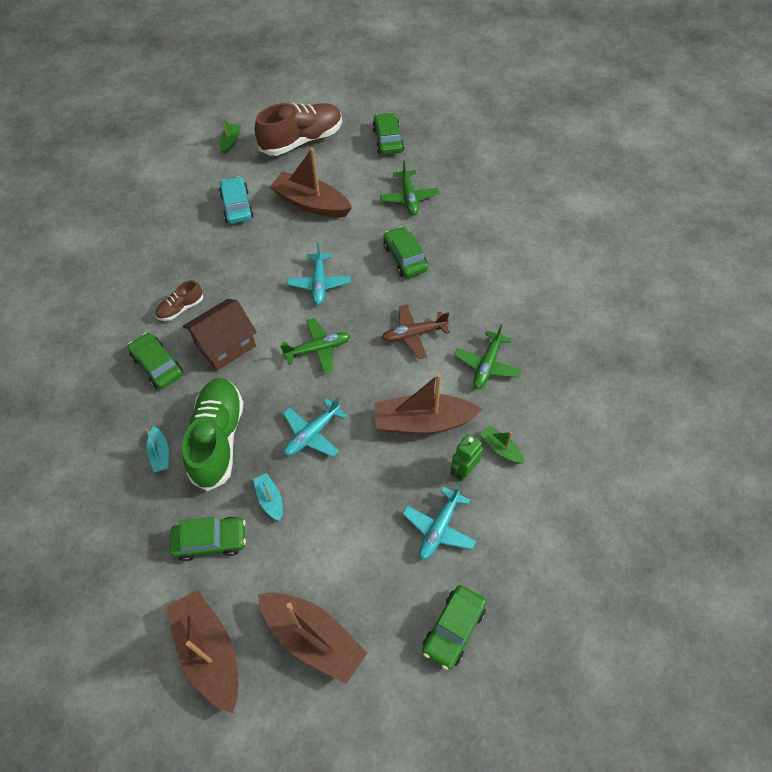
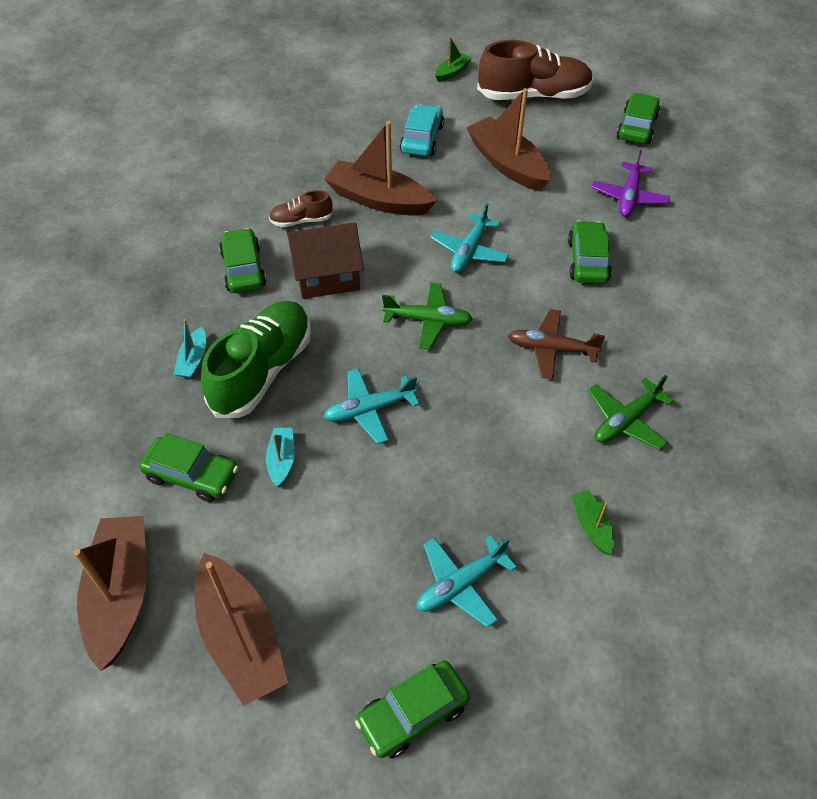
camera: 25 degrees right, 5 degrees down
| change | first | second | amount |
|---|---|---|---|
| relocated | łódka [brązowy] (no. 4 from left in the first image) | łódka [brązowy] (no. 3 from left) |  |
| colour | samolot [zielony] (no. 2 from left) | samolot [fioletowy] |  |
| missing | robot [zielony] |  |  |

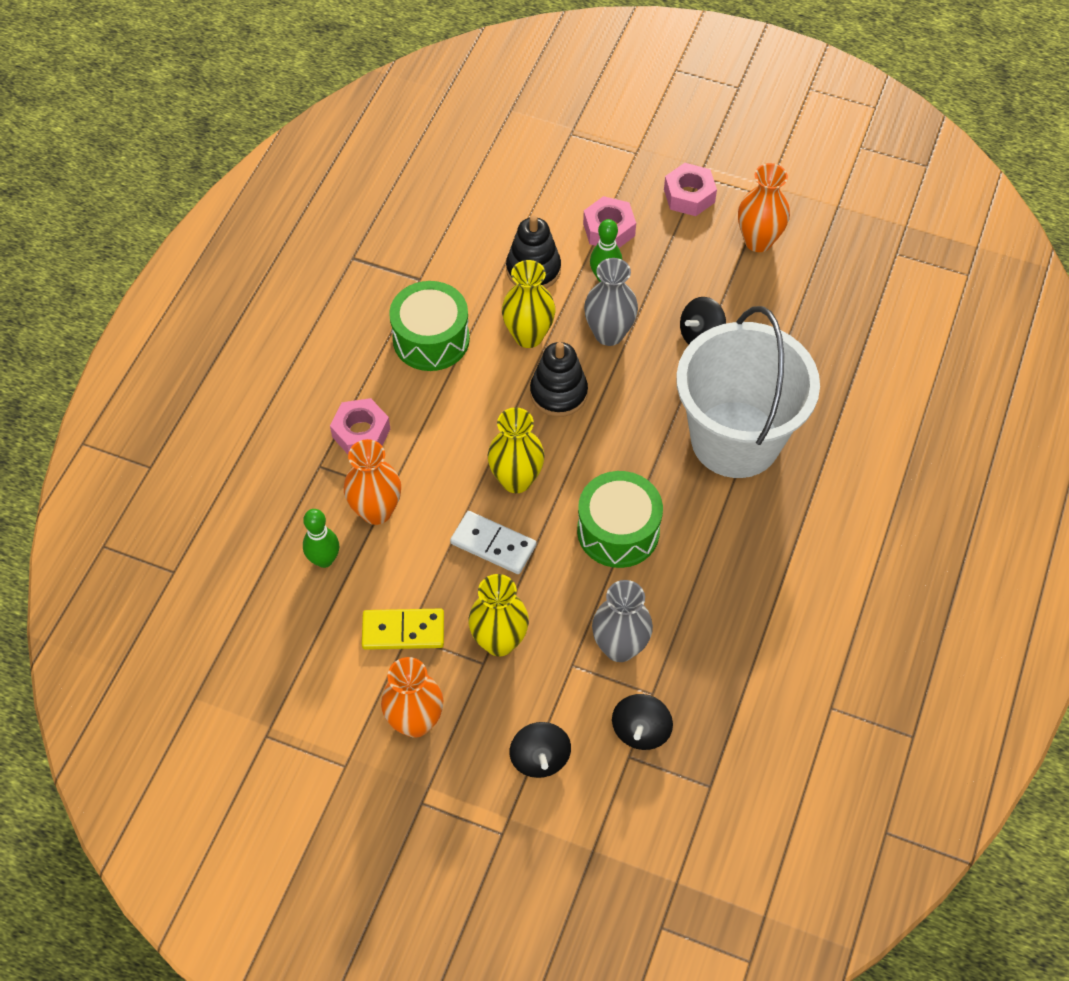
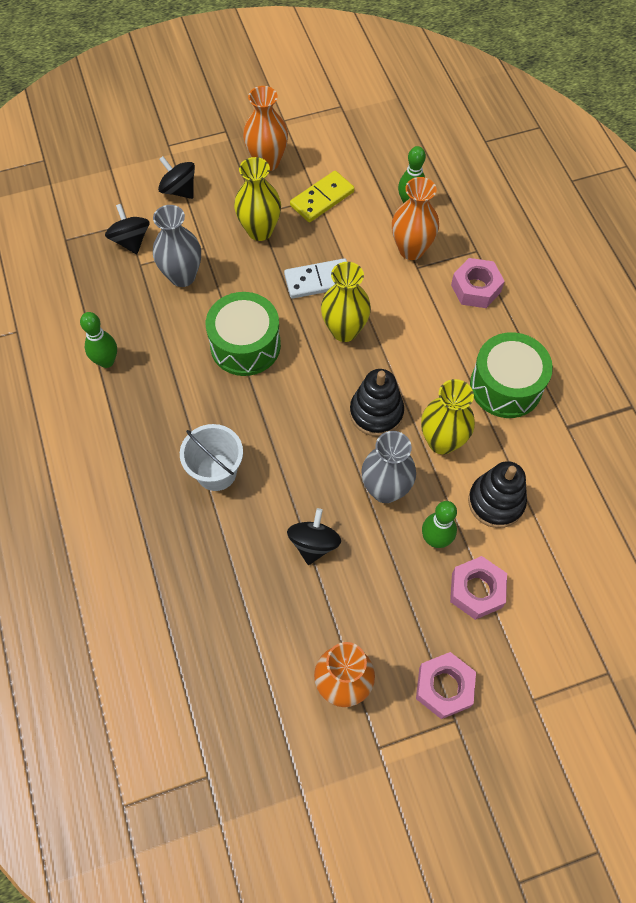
camera: 140 degrees right, 5 degrees up
| change | first | second | amount |
|---|---|---|---|
| appeared |  | kręgiel [zielony] (no. 1 from left) |  |
| size | wiadro [biały] |  | x0.47 |

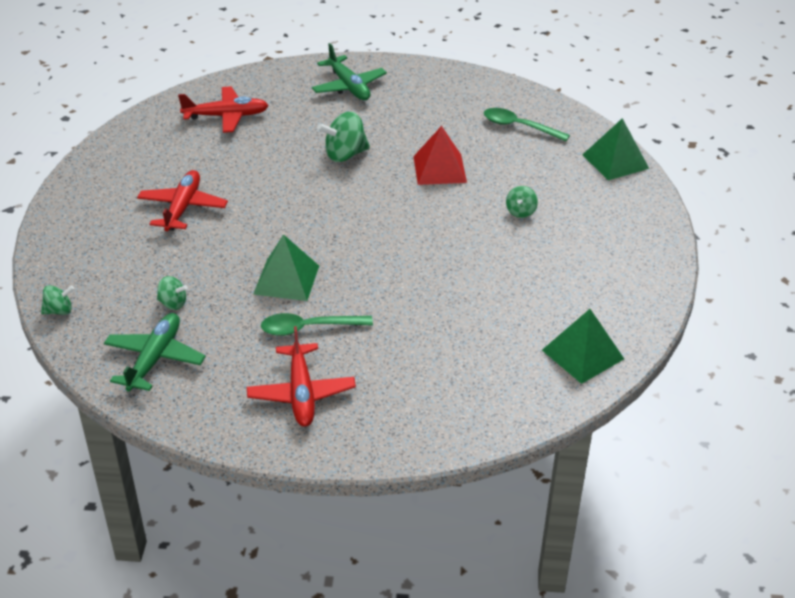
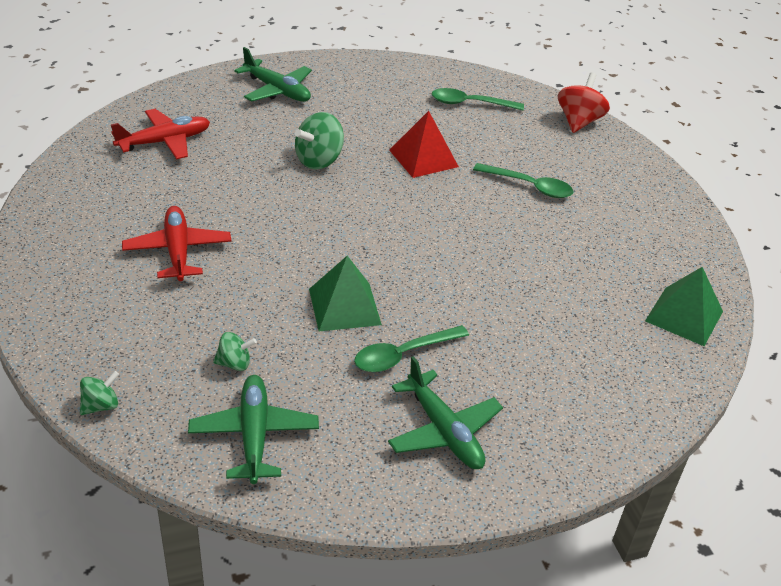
camera: 25 degrees left, 0 degrees up
| change | first | second | amount |
|---|---|---|---|
| colour | samolot [czerwony] (no. 3 from left) | samolot [zielony] (no. 3 from left) |  |
| exchanged | bączek [zielony] (no. 4 from left) | łyżka [zielony] (no. 3 from left) |  |
| exchanged | piramida [zielony] (no. 3 from left) | bączek [czerwony] |  |

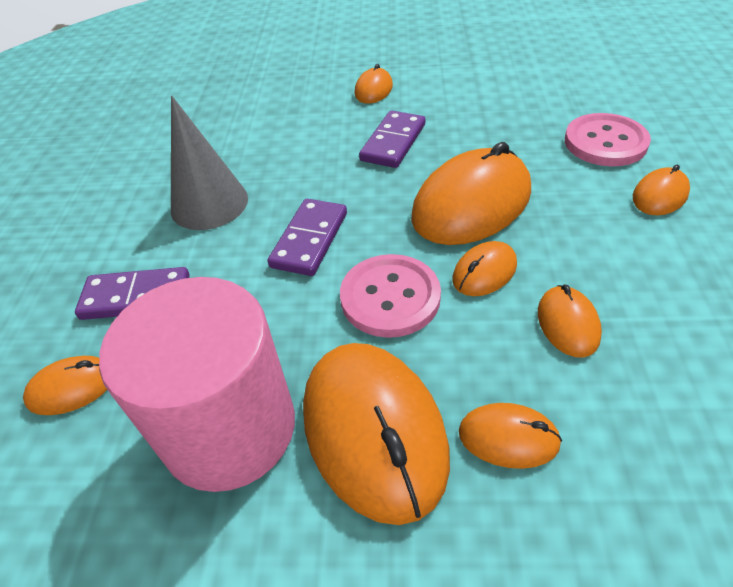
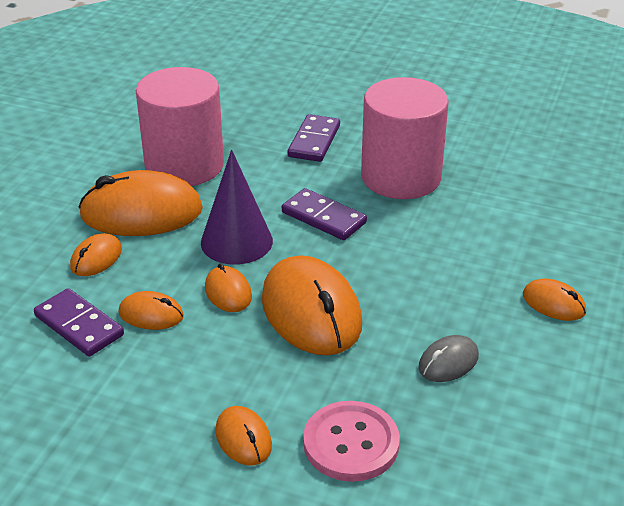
camera: 105 degrees right, 10 degrees down
| change | first | second | amount |
|---|---|---|---|
| relocated | kostka domina [fioletowy] (no. 3 from left in the first image) | kostka domina [fioletowy] (no. 1 from left) |  |
| exchanged | guzik [różowy] (no. 1 from left) | stożek [fioletowy] |  |
| exchanged | stożek [szary] | walec [różowy] (no. 2 from left) |  |
| appeared |  | myszka [szary] |  |
| missing | myszka [pomarańczowy] (no. 1 from left) |  |  |

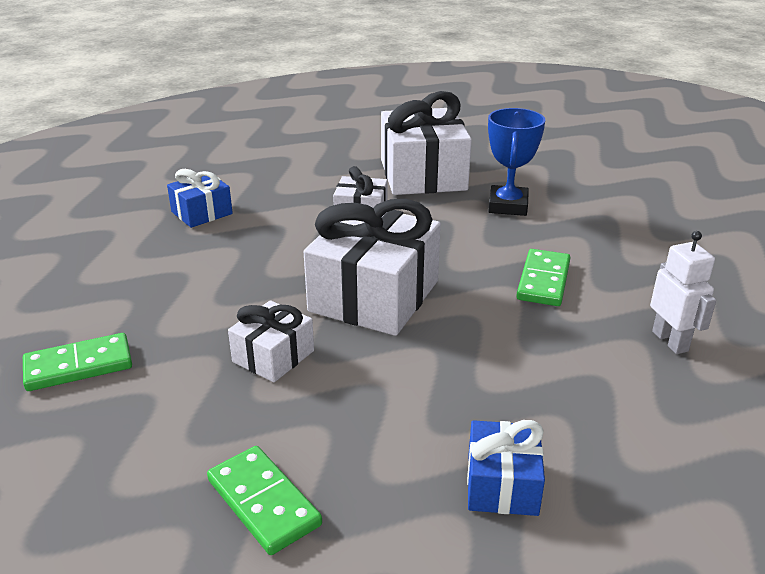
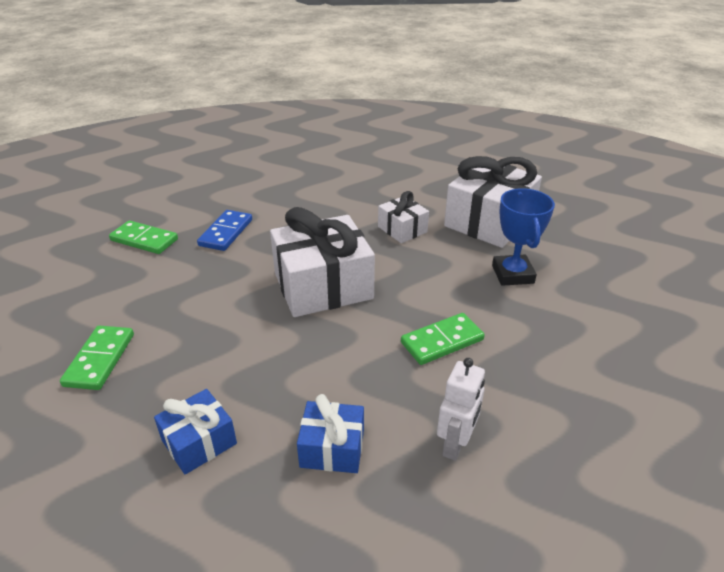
camera: 45 degrees right, 5 degrees up
| change | first | second | amount |
|---|---|---|---|
| appeared |  | kostka domina [niebieski] |  |
| relocated | prezent [niebieski] (no. 1 from left in the first image) | prezent [niebieski] (no. 2 from left) |  |
| spun | puchar [niebieski] |  | 60 degrees counterclockwise |
| missing | prezent [biały] (no. 1 from left) |  |  |

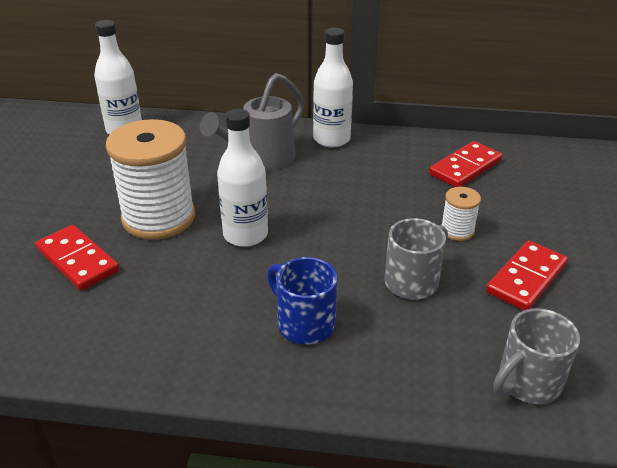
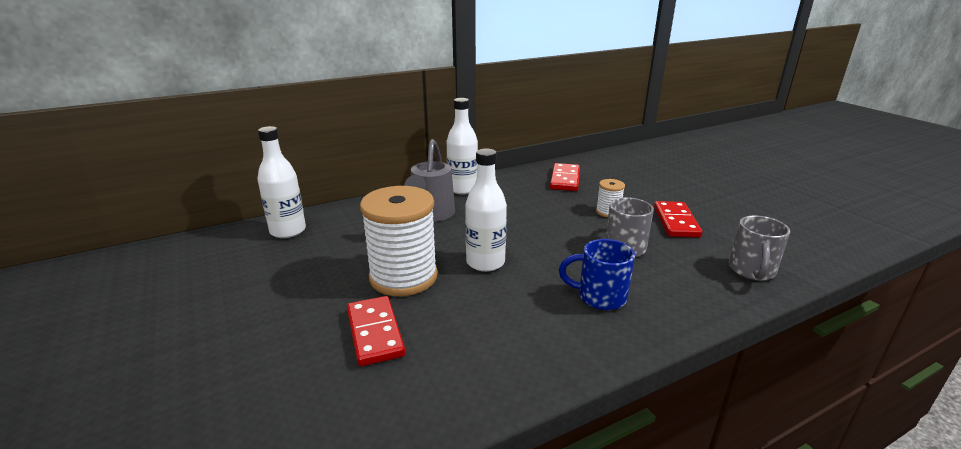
camera: 35 degrees left, 10 degrees down
| change | first | second | amount |
|---|---|---|---|
| spun | kostka domina [czerwony] (no. 1 from left) |  | 60 degrees clockwise |

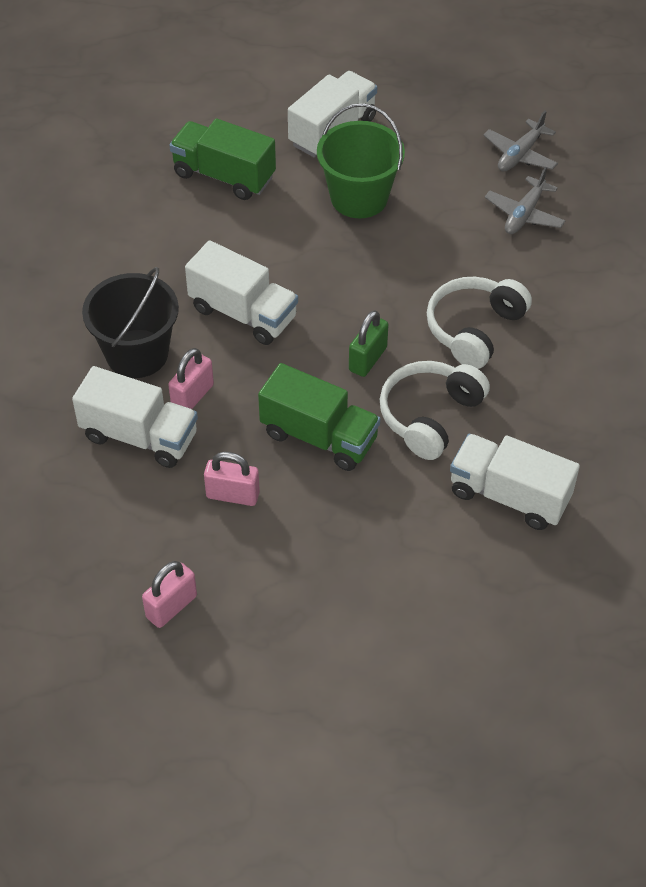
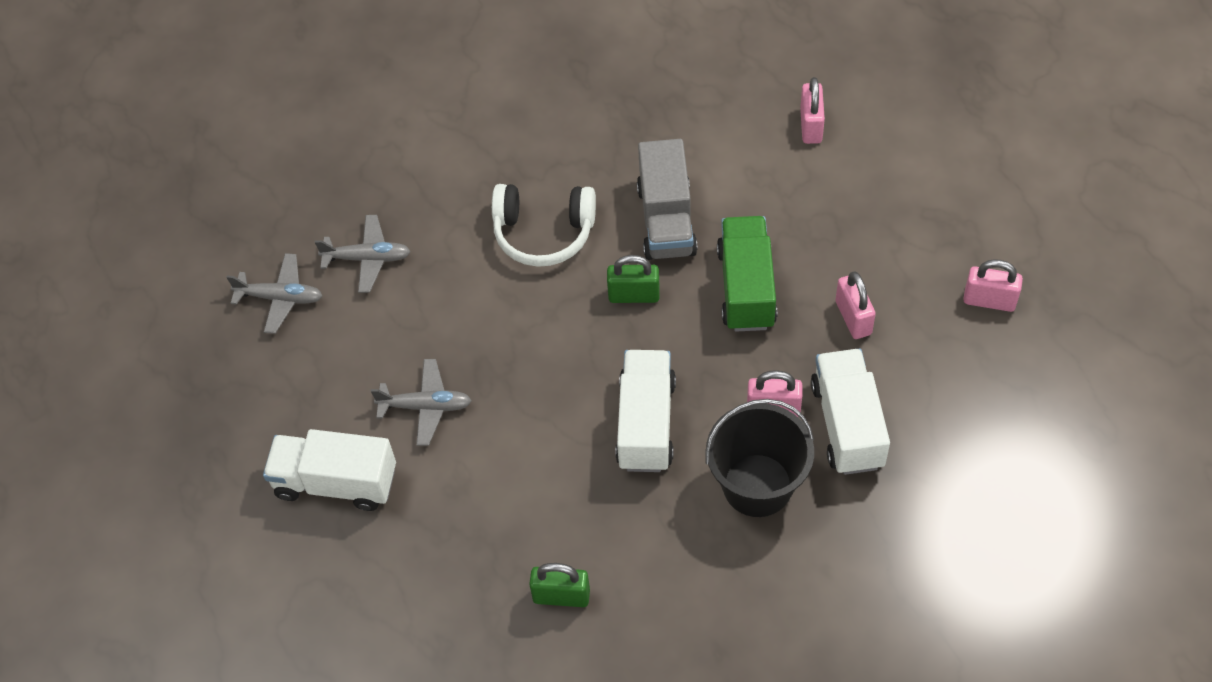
camera: 115 degrees left, 5 degrees up
| change | first | second | amount |
|---|---|---|---|
| exchanged | wiadro [zielony] | samolot [szary] (no. 3 from left) |  |
| appeared |  | kłódka [zielony] (no. 1 from left) |  |
| exchanged | słuchawki [biały] (no. 1 from left) | ciężarówka [szary] |  |
| appeared |  | kłódka [różowy] (no. 2 from left) |  |
| missing | ciężarówka [zielony] (no. 1 from left) |  |  |
| missing | ciężarówka [biały] (no. 4 from left) |  |  |

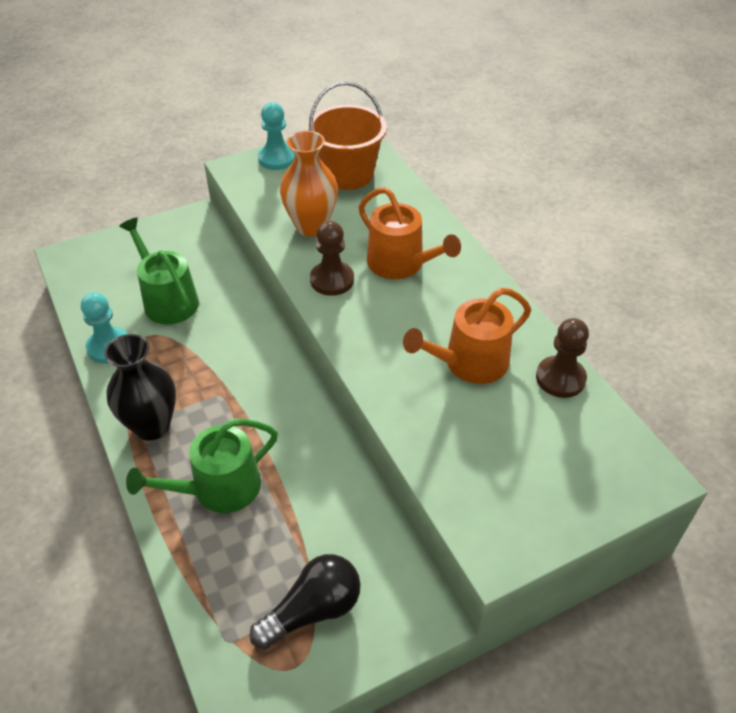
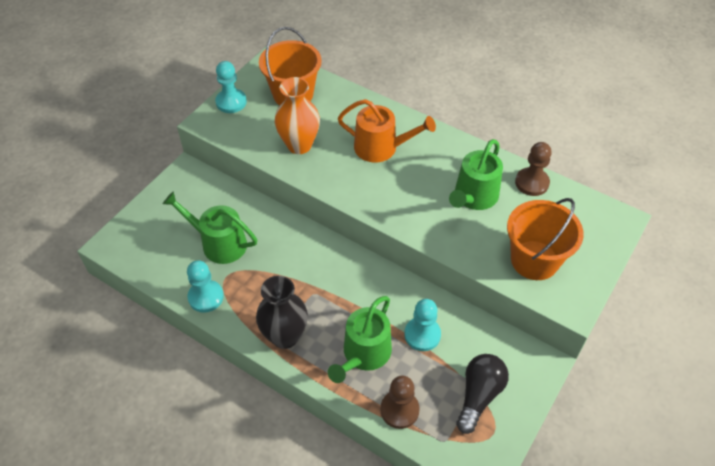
camera: 30 degrees left, 5 degrees up
| change | first | second | amount |
|---|---|---|---|
| relocated | pionek [brązowy] (no. 1 from left) |  |  |
| appeared |  | pionek [turkusowy] (no. 3 from left) |  |
| colour | konewka [pomarańczowy] (no. 2 from left) | konewka [zielony] (no. 3 from left) |  |
| appeared |  | wiadro [pomarańczowy] (no. 2 from left) |  |

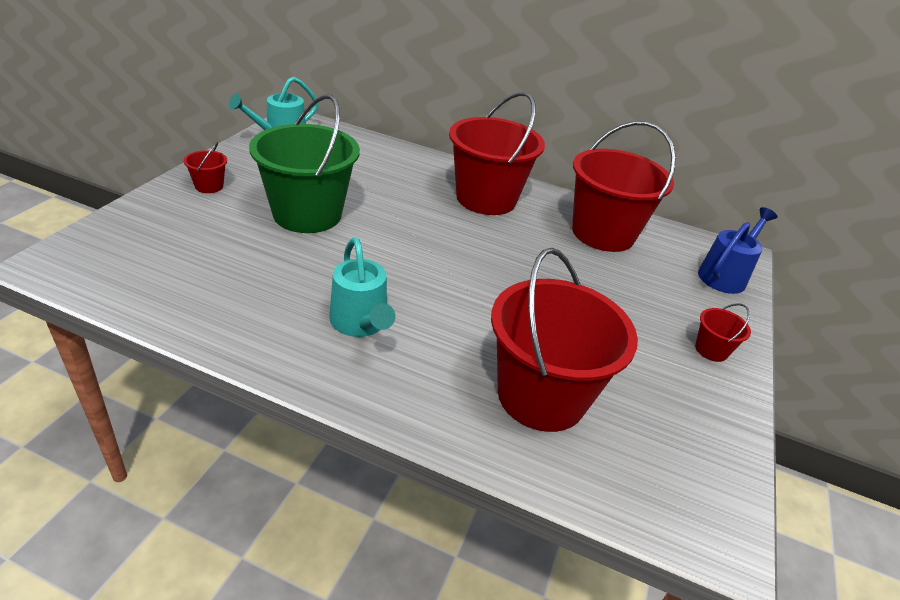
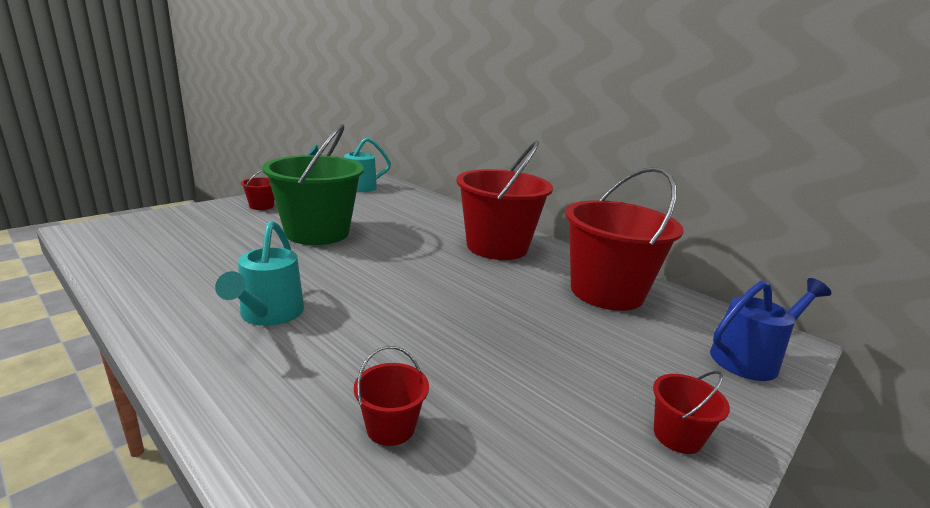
camera: 25 degrees right, 15 degrees down
| change | first | second | amount |
|---|---|---|---|
| size | wiadro [czerwony] (no. 3 from left in the first image) | wiadro [czerwony] (no. 2 from left) | x0.41 |

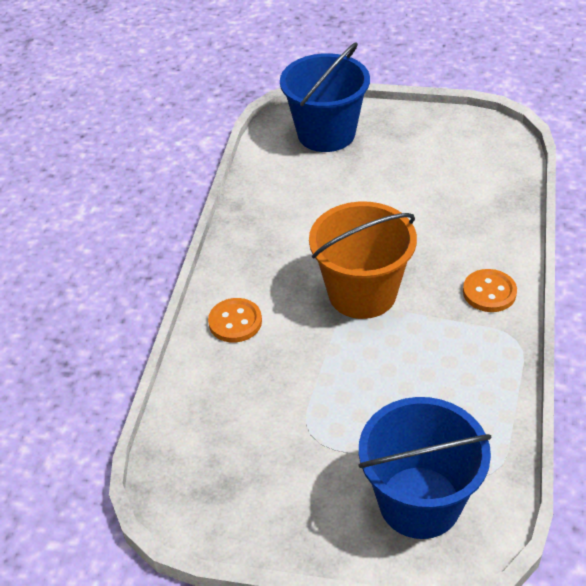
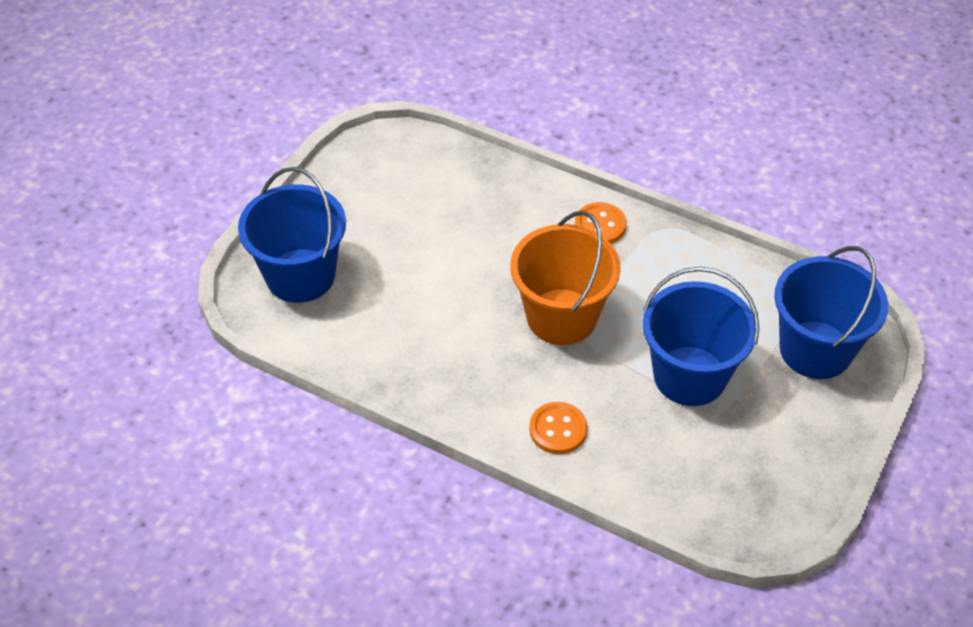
camera: 75 degrees left, 5 degrees up
| change | first | second | amount |
|---|---|---|---|
| appeared |  | wiadro [niebieski] (no. 2 from left) |  |

